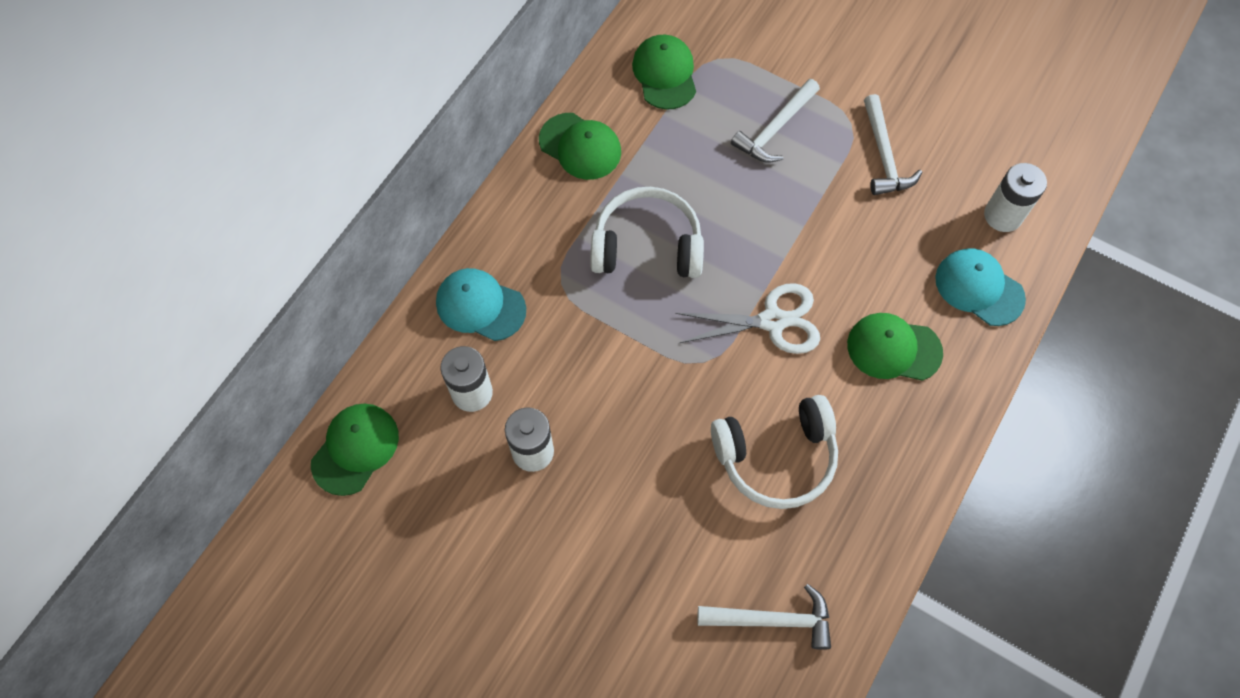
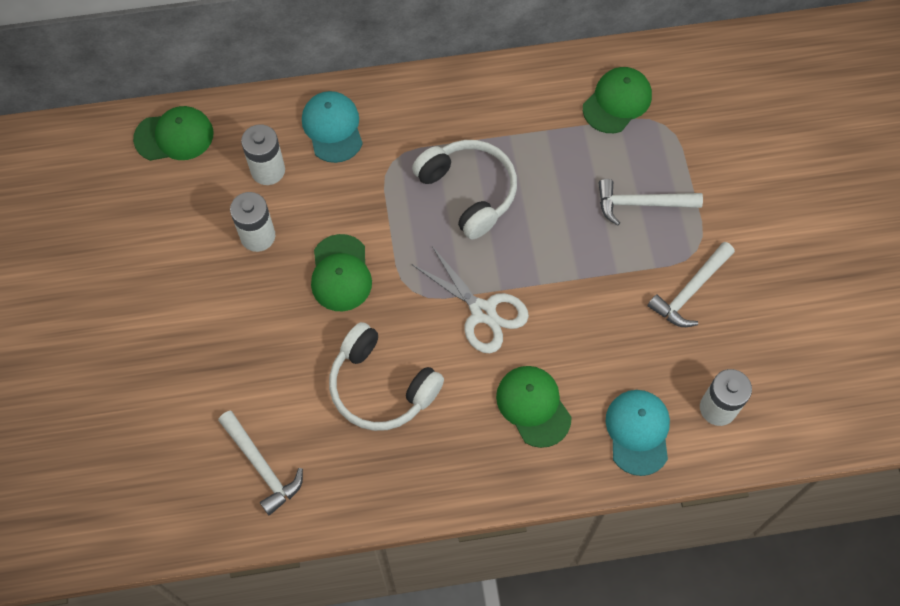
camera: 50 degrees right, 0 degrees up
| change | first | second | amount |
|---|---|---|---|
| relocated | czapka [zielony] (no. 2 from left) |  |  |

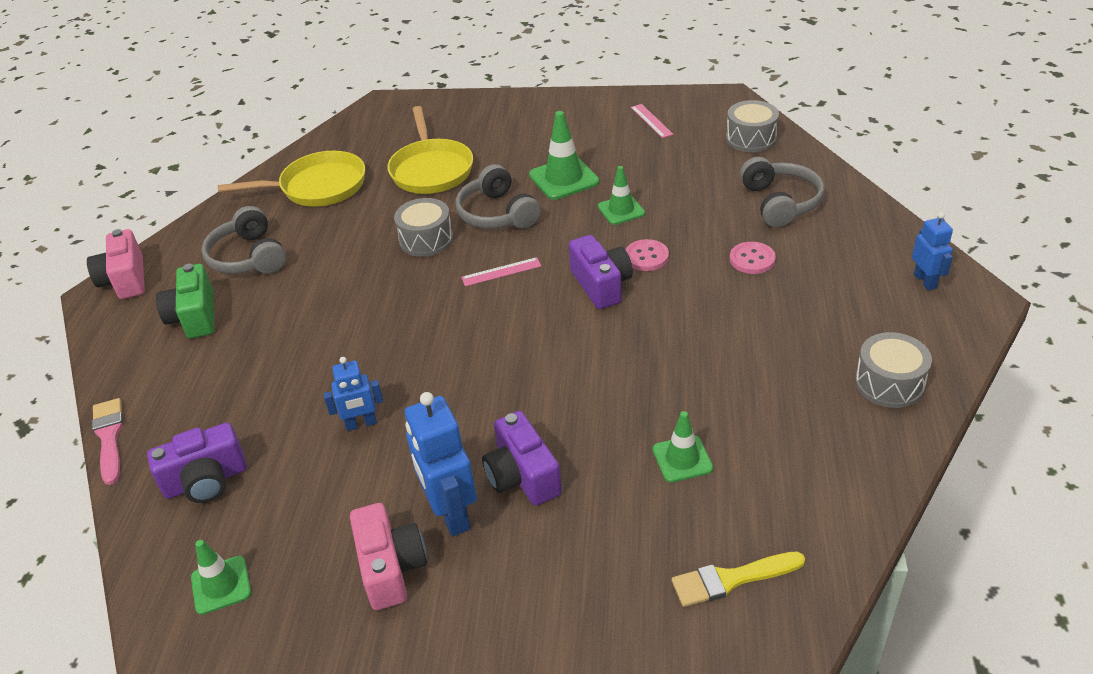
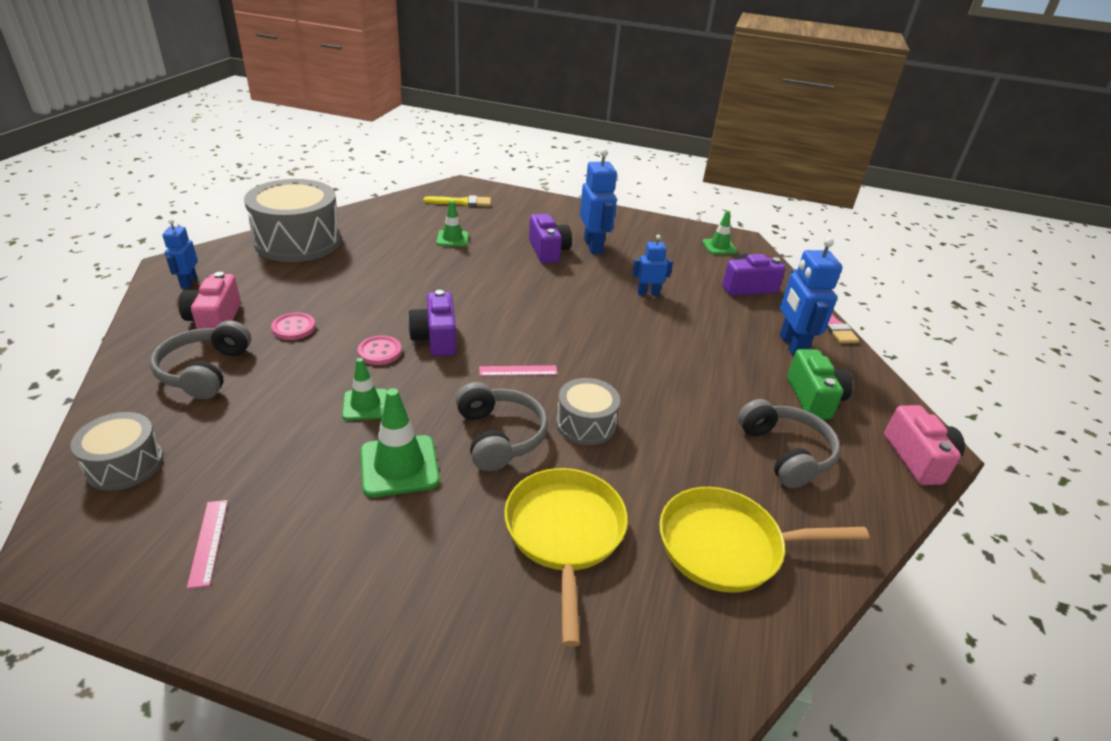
camera: 175 degrees left, 5 degrees down
| change | first | second | amount |
|---|---|---|---|
| relocated | aparat fotograficzny [różowy] (no. 2 from left in the first image) | aparat fotograficzny [różowy] (no. 1 from left) |  |
| size | bęben [szary] (no. 3 from left in the first image) | bęben [szary] (no. 2 from left) | x1.88 |
| appeared |  | robot [niebieski] (no. 4 from left) |  |

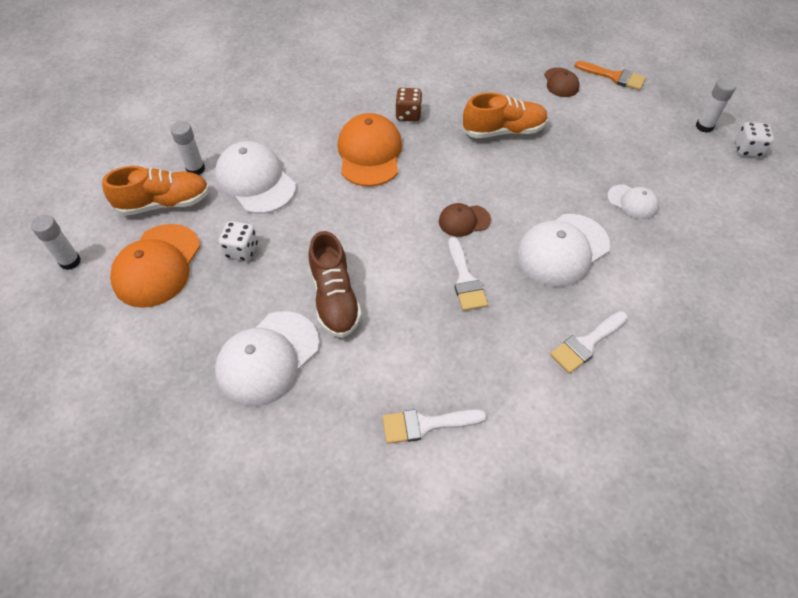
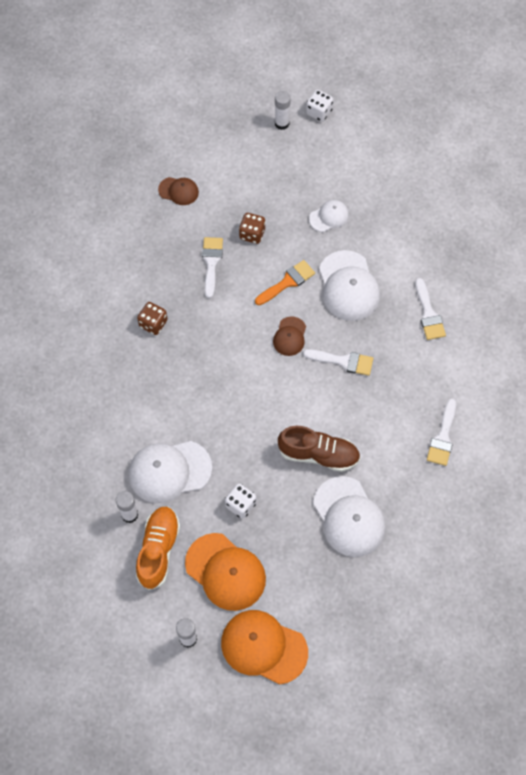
camera: 65 degrees left, 10 degrees up
| change | first | second | amount |
|---|---|---|---|
| exchanged | but [pomarańczowy] (no. 2 from left) | pędzel [biały] (no. 1 from left) |  |
| relocated | czapka [pomarańczowy] (no. 2 from left) |  |  |
| appeared |  | kostka do gry [brązowy] (no. 2 from left) |  |
| relocated | pędzel [pomarańczowy] |  |  |

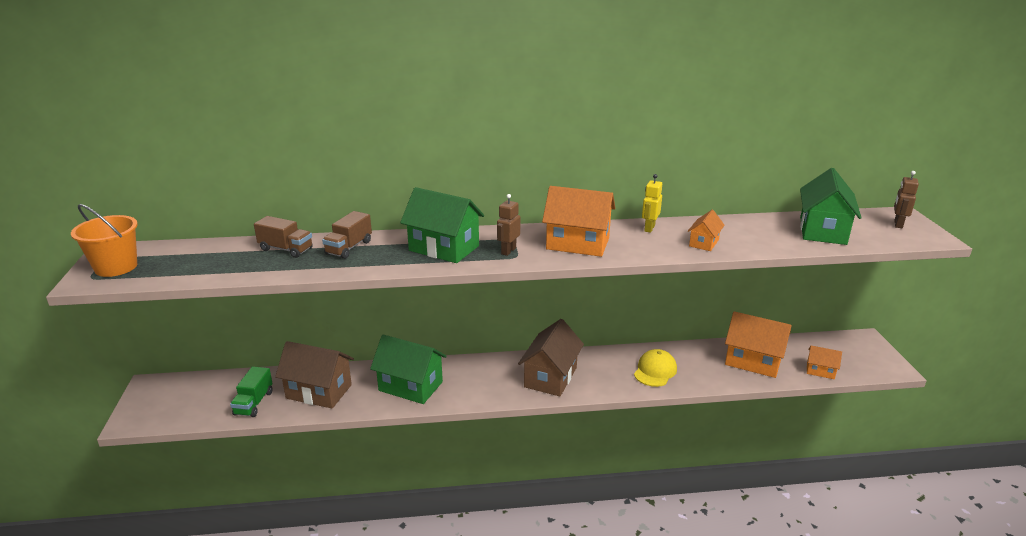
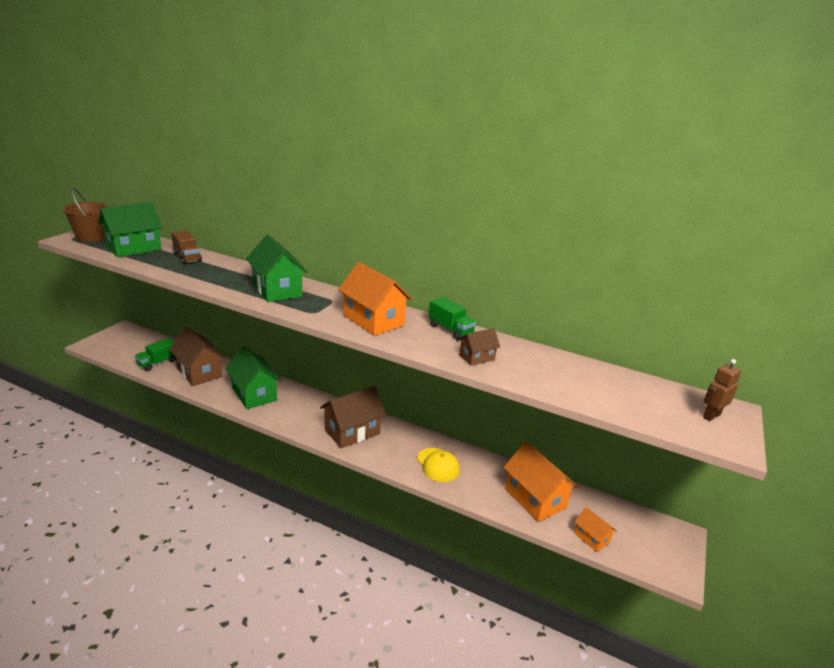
camera: 30 degrees right, 0 degrees up
| change | first | second | amount |
|---|---|---|---|
| colour | wiadro [pomarańczowy] | wiadro [brązowy] |  |
| relocated | domek [zielony] (no. 3 from left in the first image) | domek [zielony] (no. 1 from left) |  |
| spun | czapka [żółty] |  | 90 degrees clockwise |
| exchanged | robot [żółty] | ciężarówka [zielony] (no. 2 from left) |  |
| colour | domek [pomarańczowy] (no. 2 from left) | domek [brązowy] (no. 3 from left) |  |
| missing | ciężarówka [brązowy] (no. 2 from left) |  |  |
| missing | robot [brązowy] (no. 1 from left) |  |  |

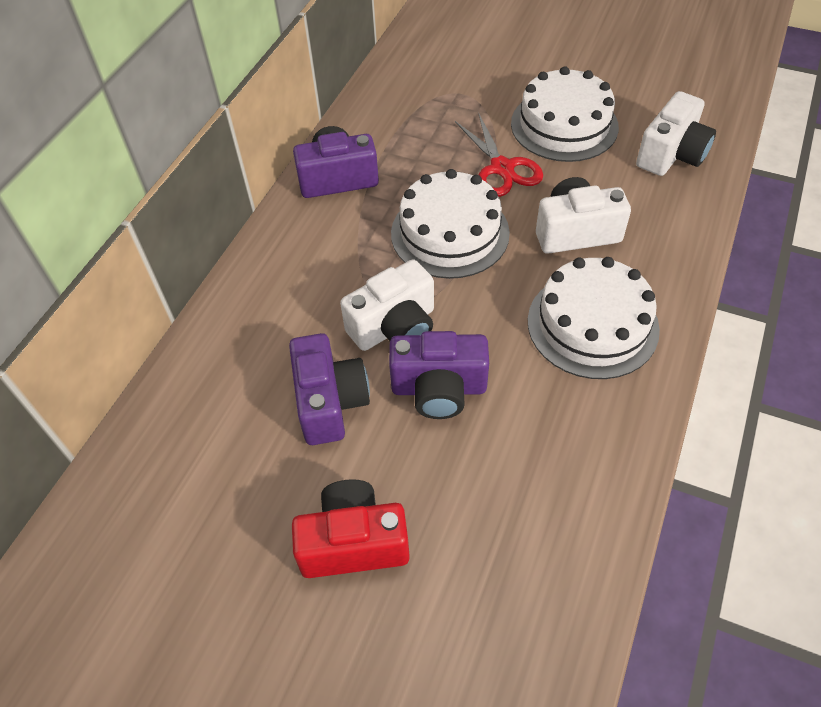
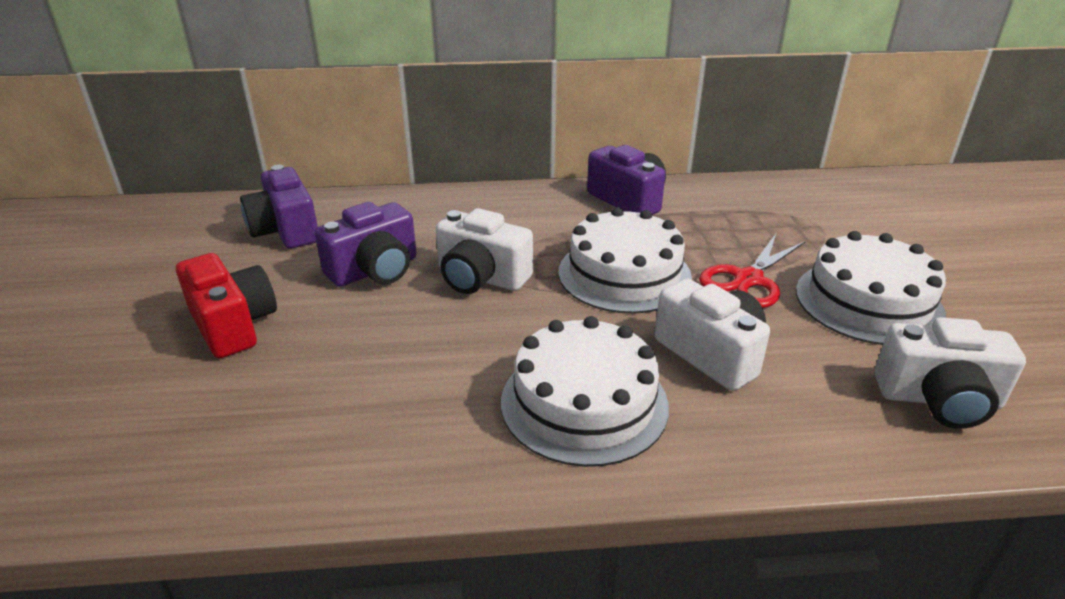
camera: 60 degrees right, 20 degrees down
| change | first | second | amount |
|---|---|---|---|
| relocated | aparat fotograficzny [fioletowy] (no. 3 from left in the first image) | aparat fotograficzny [fioletowy] (no. 1 from left) |  |

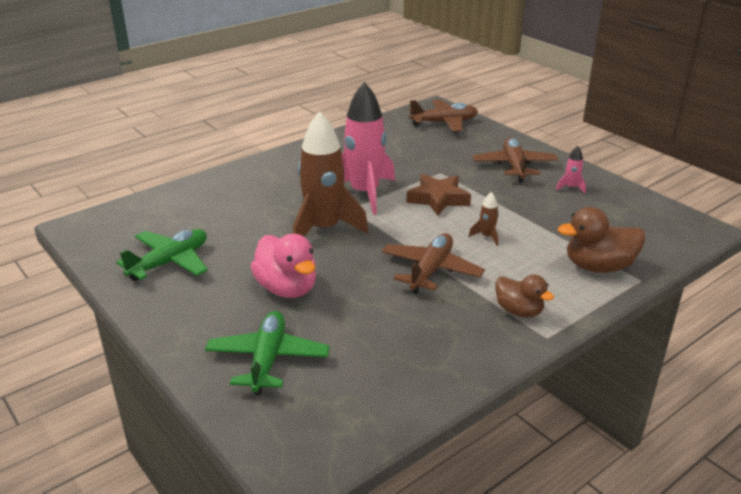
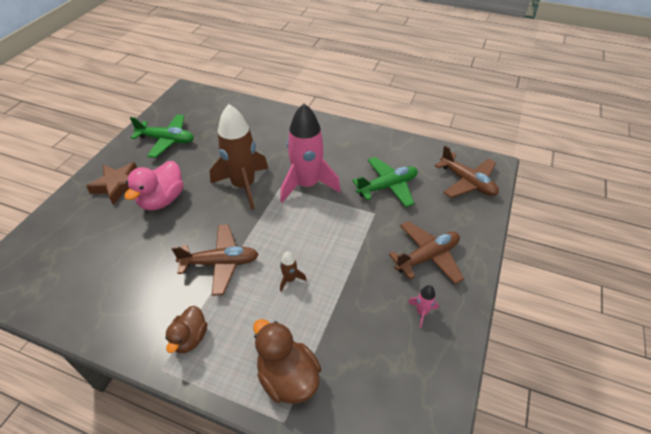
camera: 60 degrees right, 15 degrees up
| change | first | second | amount |
|---|---|---|---|
| relocated | gwiazda [brązowy] |  |  |
| relocated | samolot [zielony] (no. 2 from left) |  |  |

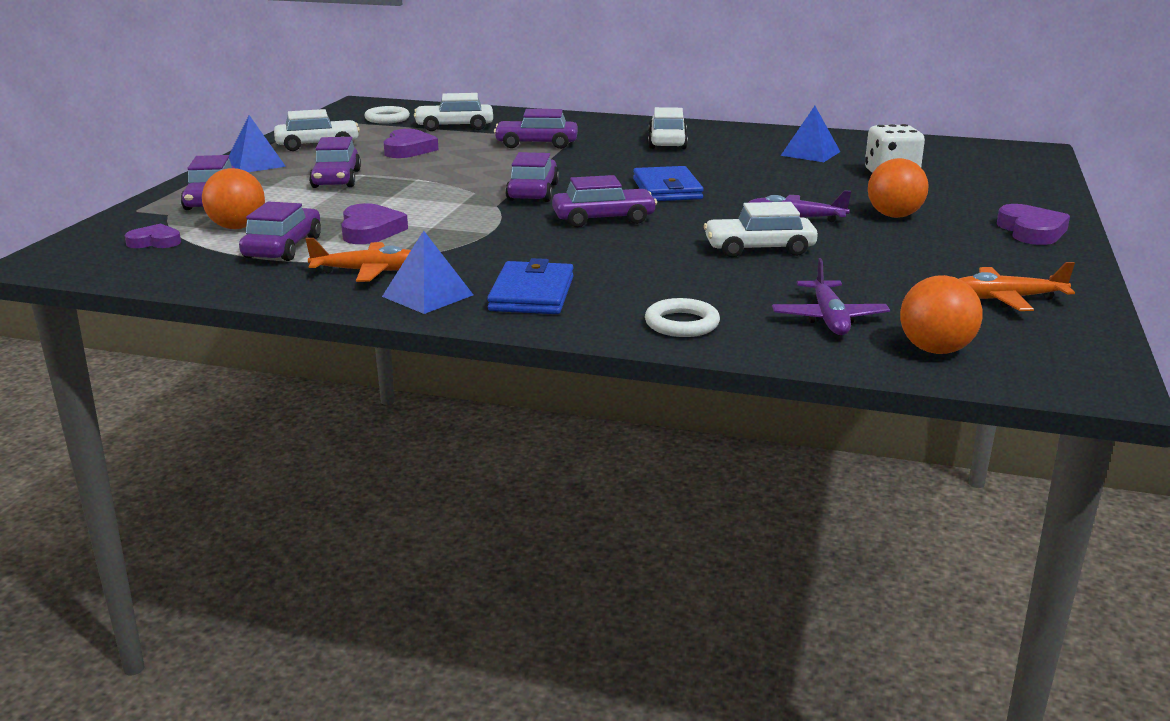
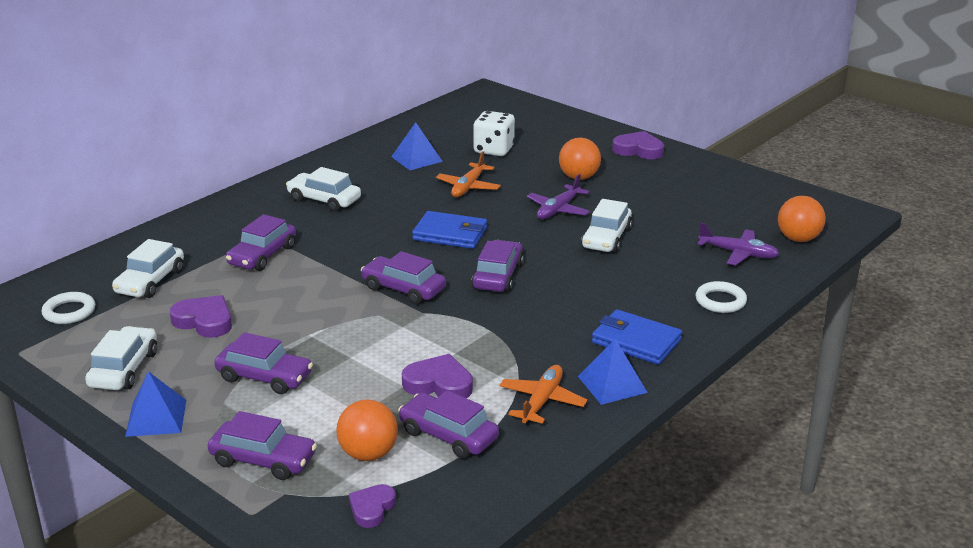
camera: 65 degrees left, 5 degrees up
| change | first | second | amount |
|---|---|---|---|
| relocated | samolot [pomarańczowy] (no. 2 from left in the first image) | samolot [pomarańczowy] (no. 1 from left) |  |

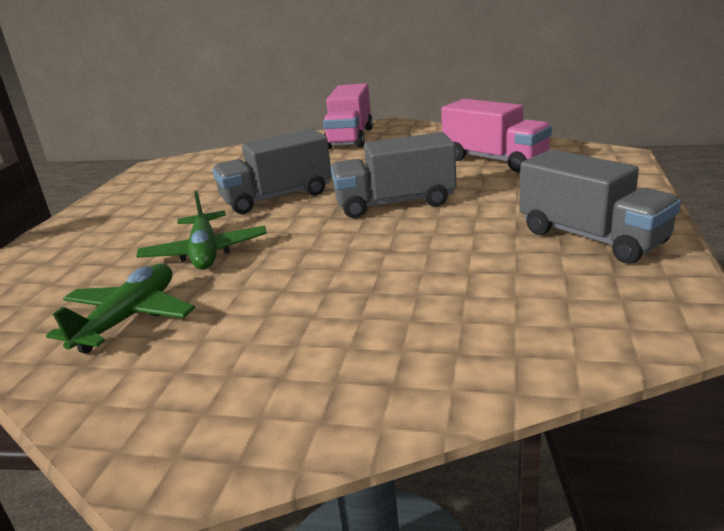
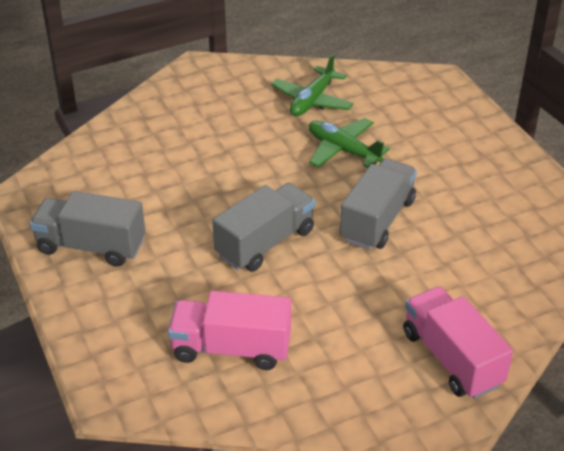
camera: 140 degrees right, 15 degrees up
| change | first | second | amount |
|---|---|---|---|
| spun | samolot [zielony] (no. 1 from left) |  | 45 degrees clockwise |

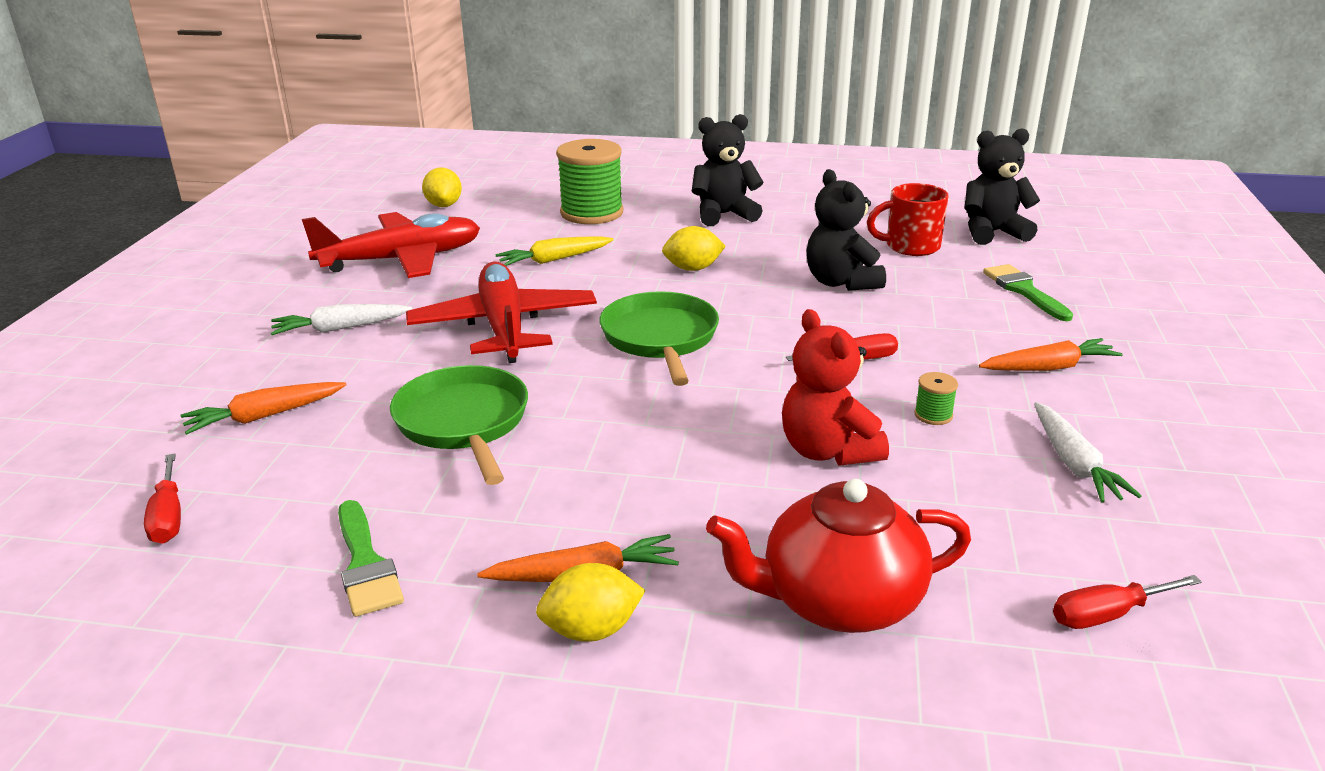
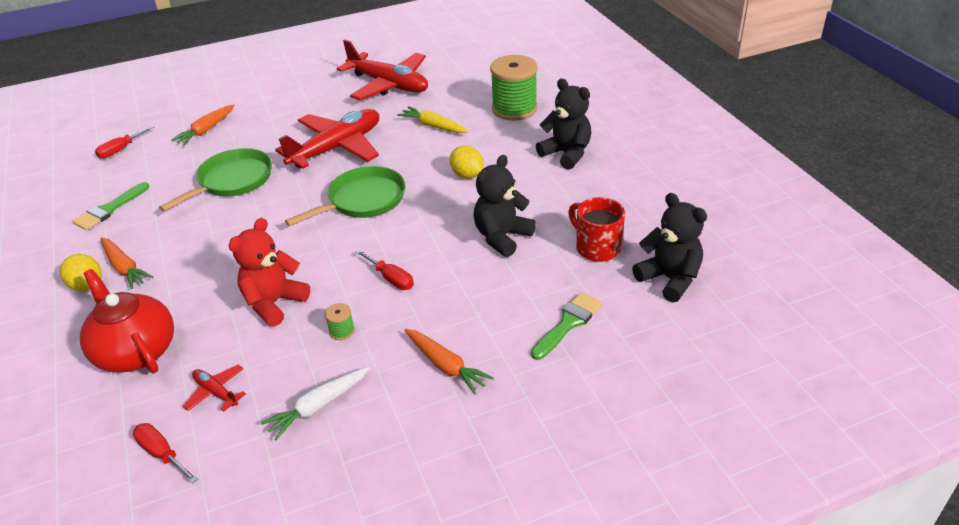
camera: 60 degrees right, 10 degrees up
| change | first | second | amount |
|---|---|---|---|
| spun | marchewka [pomarańczowy] (no. 1 from left in the first image) | marchewka [pomarańczowy] (no. 2 from left) | 90 degrees counterclockwise |
| appeared |  | samolot [czerwony] (no. 1 from left) |  |
| missing | marchewka [biały] (no. 1 from left) |  |  |
| missing | cytryna [żółty] (no. 1 from left) |  |  |

